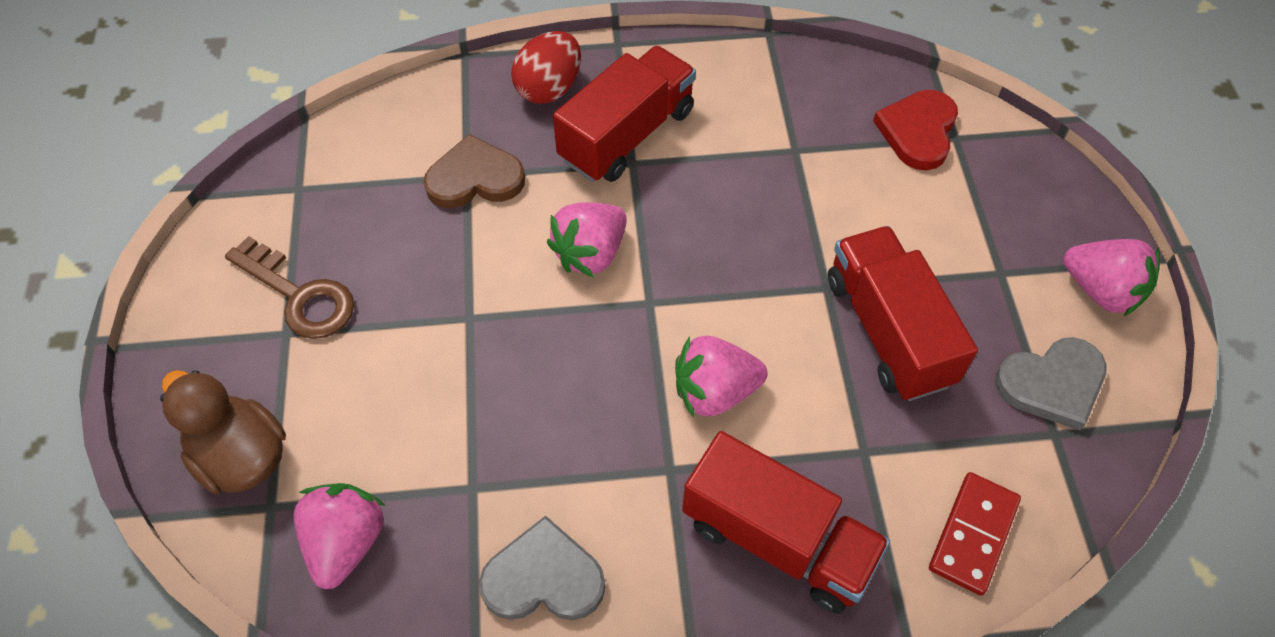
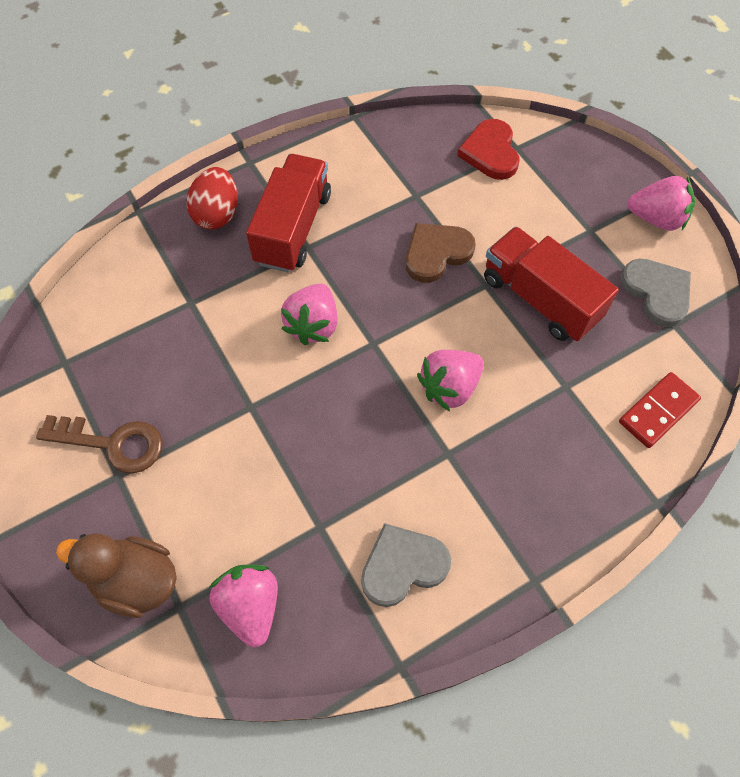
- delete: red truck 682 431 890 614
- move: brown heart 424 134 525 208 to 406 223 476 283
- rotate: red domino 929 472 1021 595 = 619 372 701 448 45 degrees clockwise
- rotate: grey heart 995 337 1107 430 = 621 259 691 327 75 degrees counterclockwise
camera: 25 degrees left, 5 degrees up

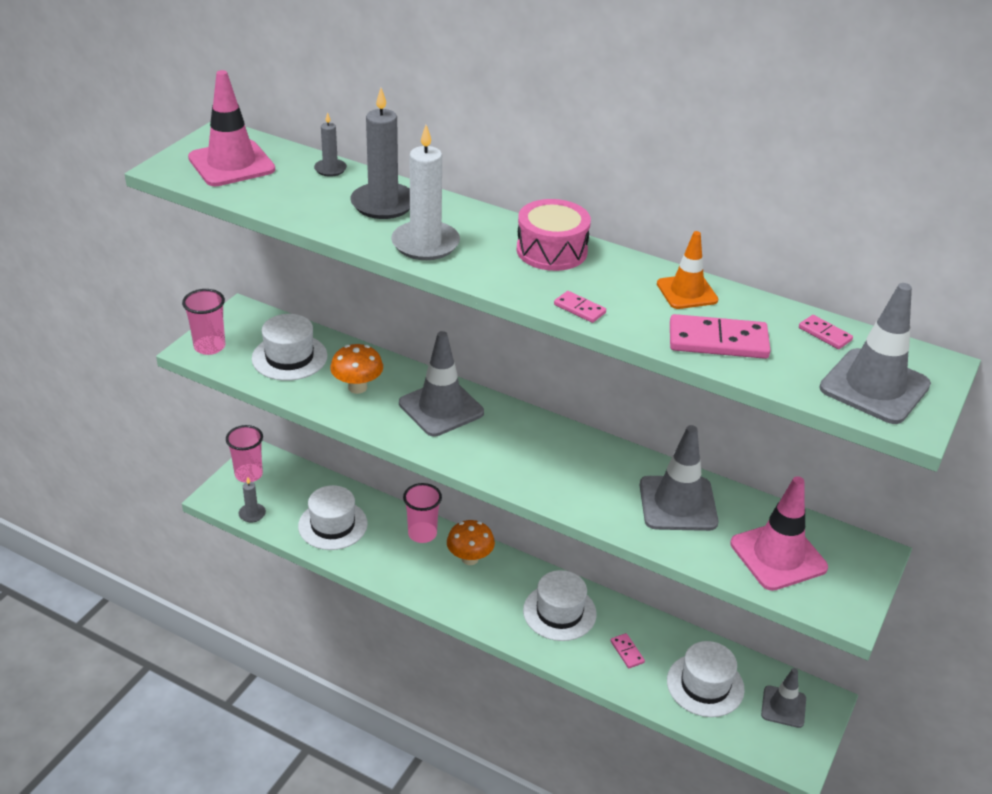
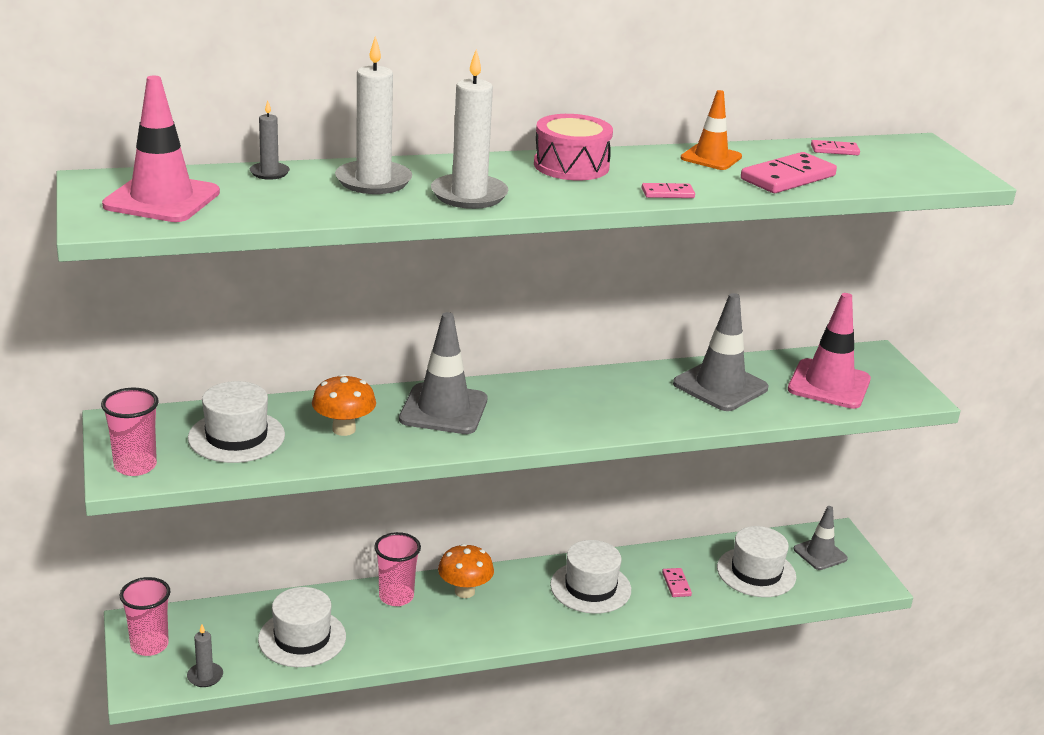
- delete: grey traffic cone 820 283 931 424
- recolor: grey candle 351 88 410 219 to white candle 335 36 412 194
- rotate: pink domino 610 633 645 668 = 662 568 692 597 60 degrees clockwise
camera: 45 degrees left, 10 degrees down

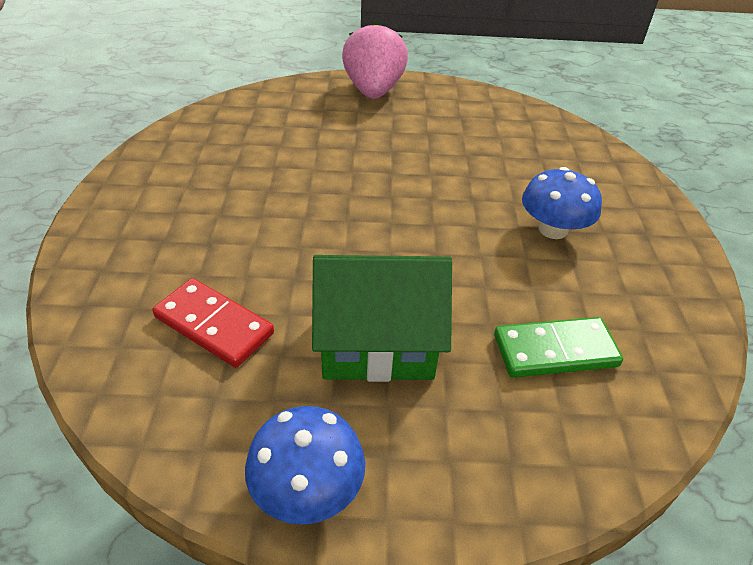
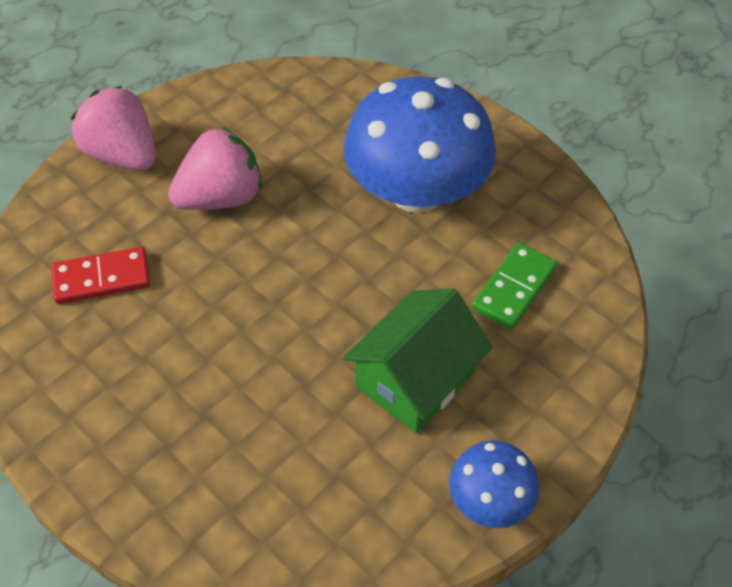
- insert: pink strawberry 168 127 262 210
- move: red domino 152 278 274 368 to 52 247 150 304
- resize: blue mushroom 522 167 602 239 = 344 76 496 213 x2.06
camera: 45 degrees left, 10 degrees up

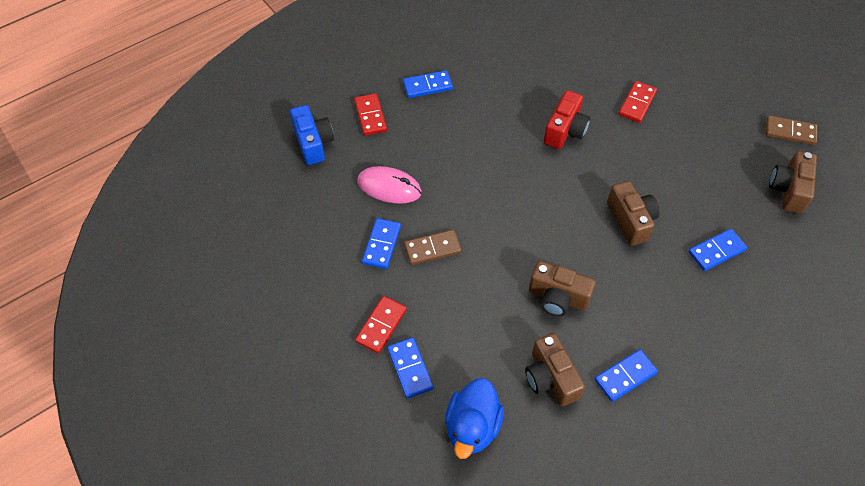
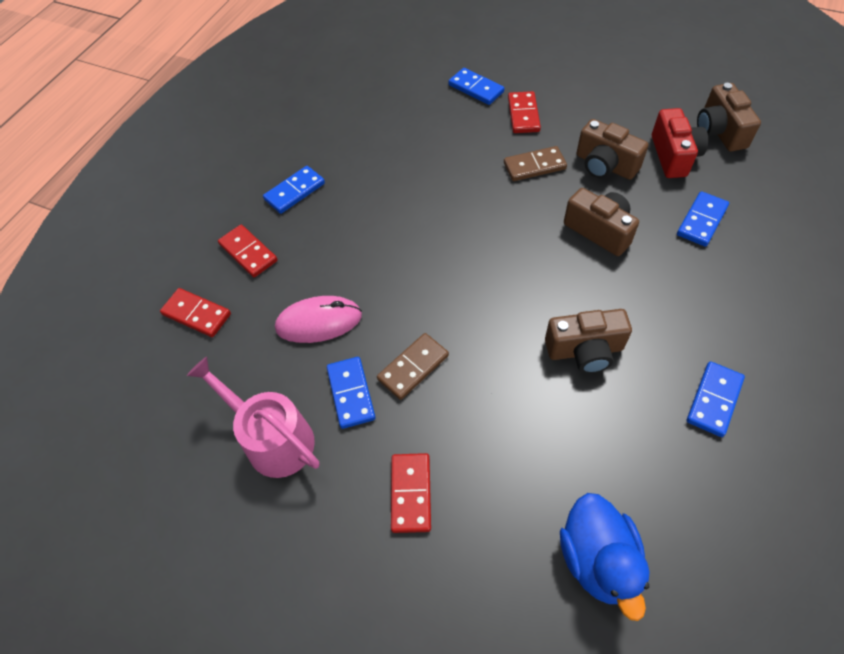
- insert: pink watering can 187 357 319 478
- move: blue domino 387 337 433 399 to 449 68 504 105
- move: brown camera 525 333 585 406 to 576 119 649 180
- move: red camera 544 90 590 149 to 652 108 708 178
- move: brown domino 766 115 817 145 to 504 146 567 181
- replace: blue camera 290 105 334 165 to red domino 160 288 231 337
camera: 25 degrees left, 0 degrees up

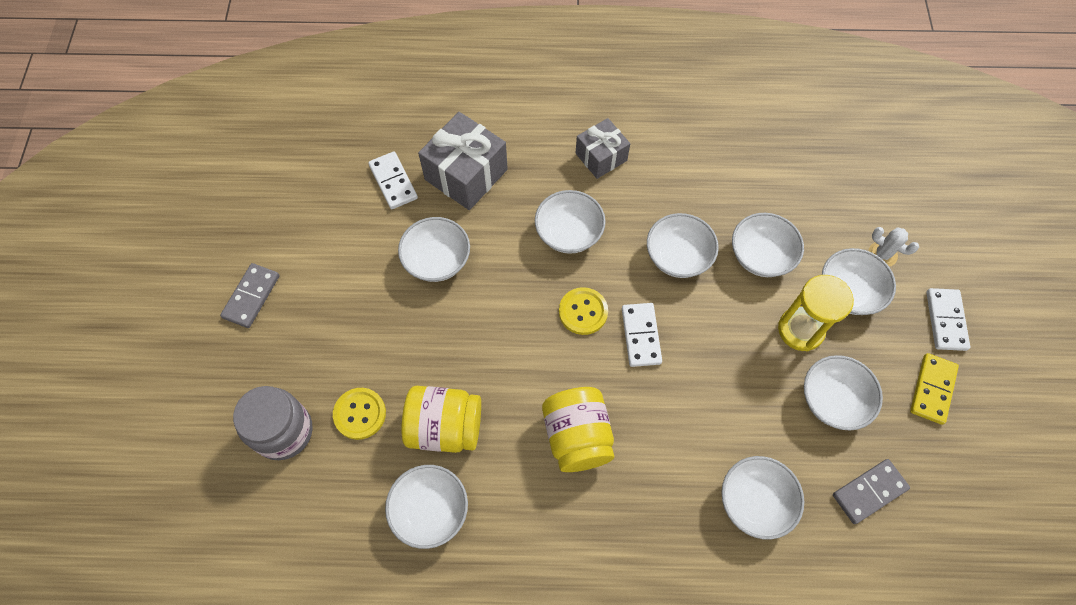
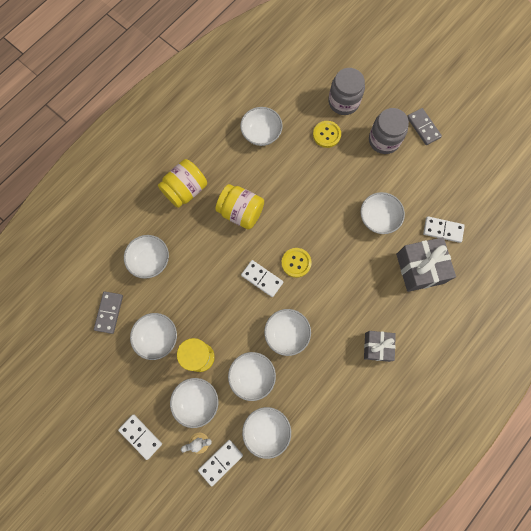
- delete: yellow domino 910 353 959 425
- insert: white domino 198 440 243 486
- insert: grey jar 369 108 409 154
- move: yellow jar 401 386 481 453 to 158 159 207 208
- move: white bowl 535 190 606 254 to 242 407 291 459
camera: 130 degrees right, 10 degrees up

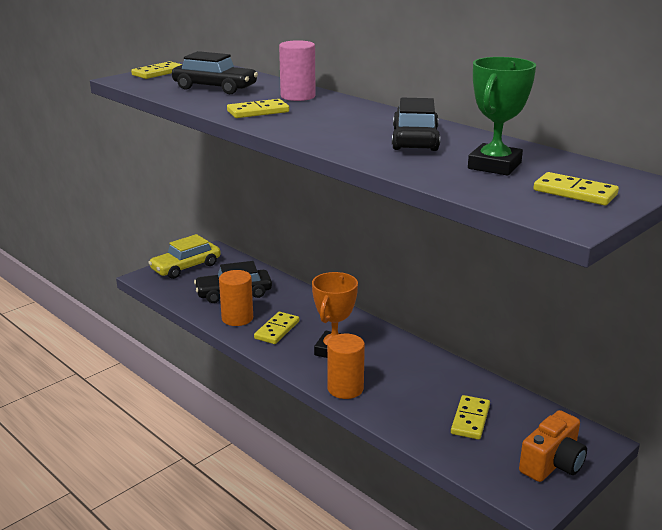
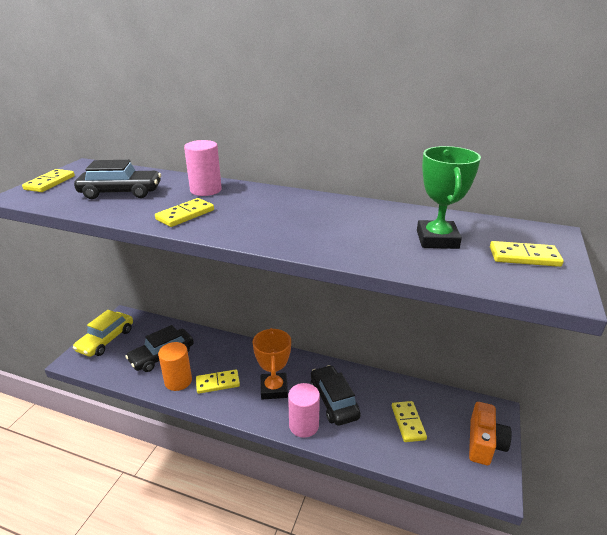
- move: black car 392 98 440 151 to 311 365 361 426
- recolor: orange cylinder 327 334 365 399 to pink cylinder 288 383 320 438
- rotate: yellow domino 254 312 299 344 = 196 369 240 394 75 degrees clockwise
camera: 25 degrees left, 5 degrees up

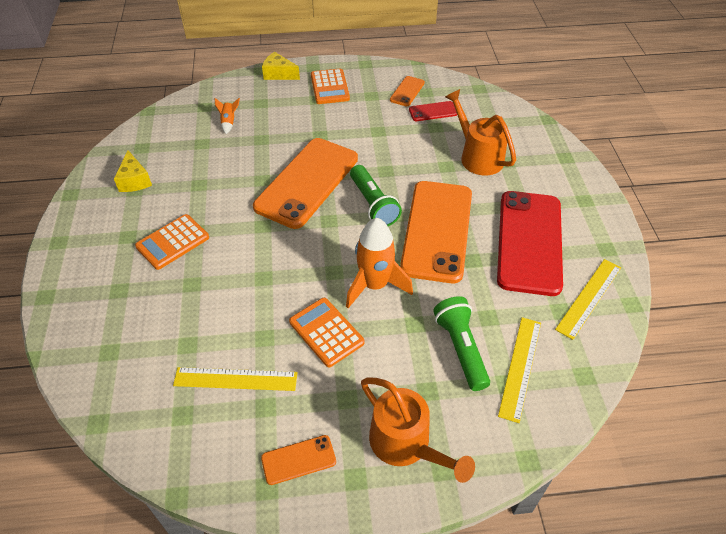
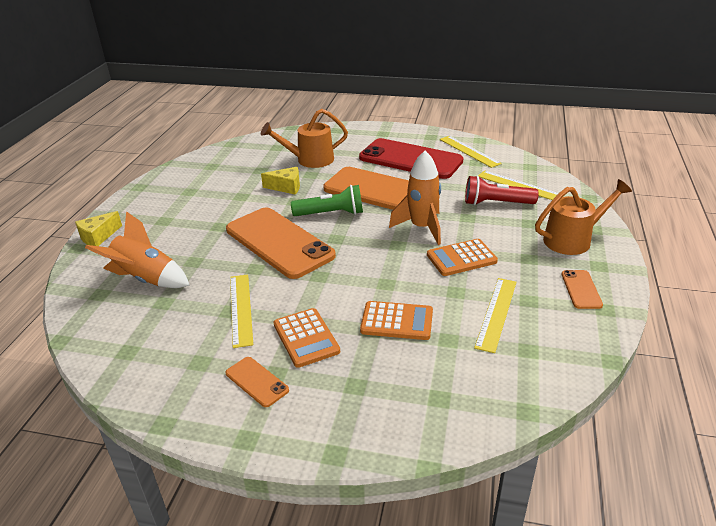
- delete: red phone 409 101 457 121
- insert: yellow ruler 230 274 253 348
- move: yellow cheese 114 150 152 192 to 261 167 300 194
- move: orange calculator 311 69 350 104 to 360 301 433 340
- move: orange phone 390 76 425 106 to 226 357 289 407
- recolor: green flashlight 433 296 490 391 to red flashlight 465 176 539 205
- resize: orange rocket 215 98 240 134 = 85 211 190 288 x2.20
camera: 70 degrees left, 15 degrees down

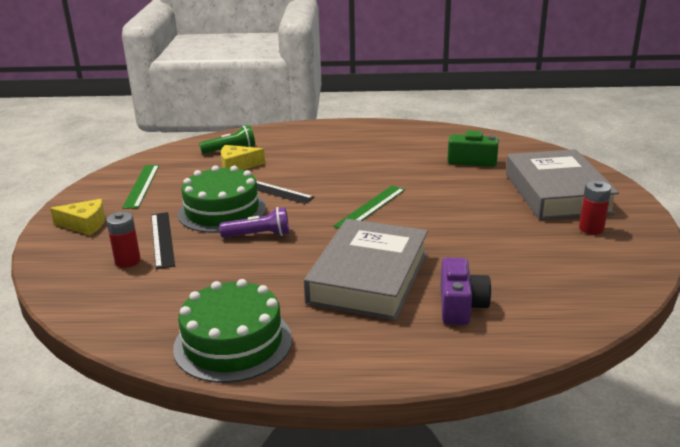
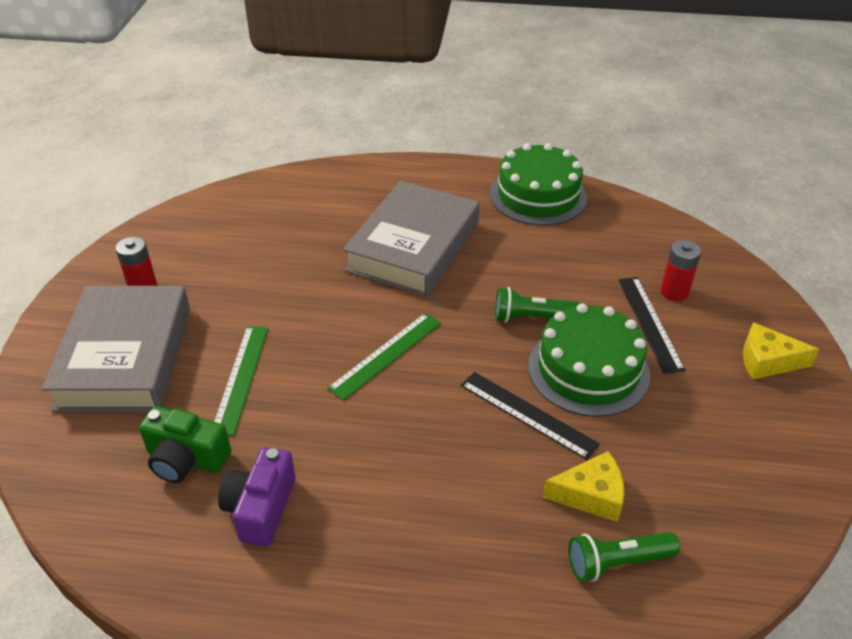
- move: green ruler 122 165 159 209 to 214 326 268 436
- move: purple camera 441 257 492 325 to 218 447 296 547
- recolor: purple flashlight 219 207 289 238 to green flashlight 495 287 580 323
camera: 175 degrees left, 15 degrees up

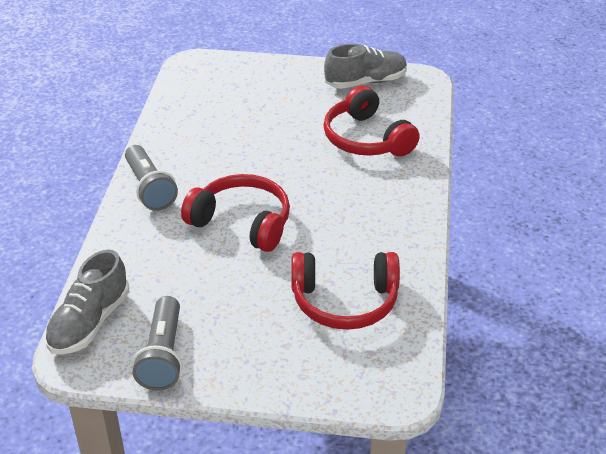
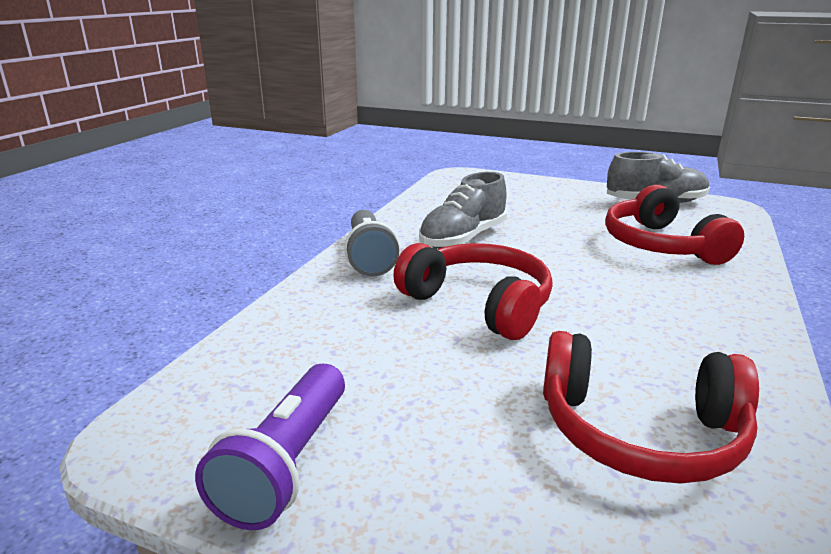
- move: grey shoe 45 250 129 355 to 419 172 507 249
- recolor: grey flashlight 132 296 182 391 to purple flashlight 195 364 345 530
camera: 15 degrees right, 15 degrees down

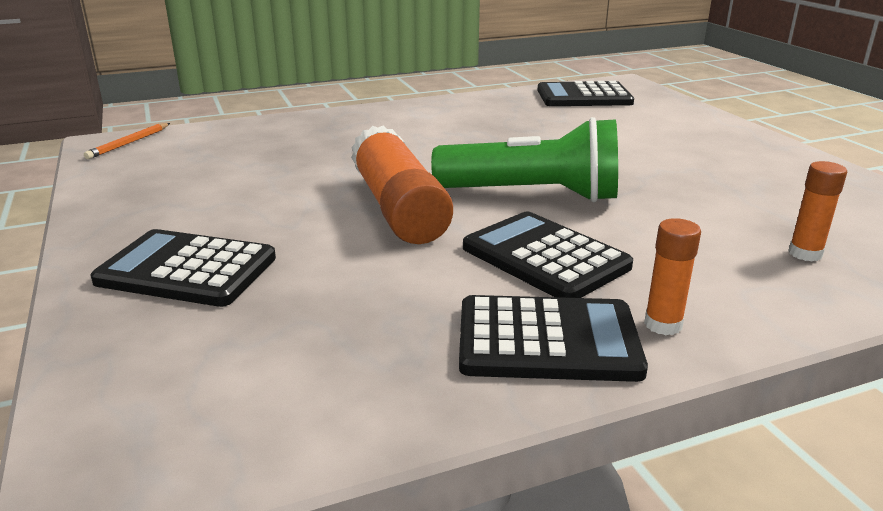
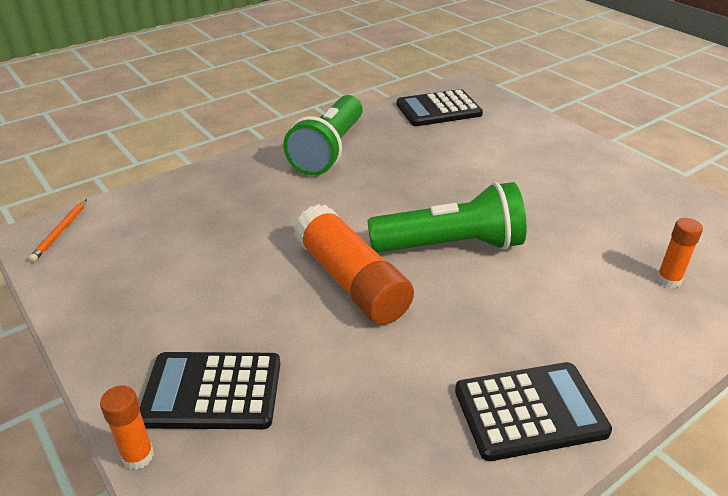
- delete: black calculator 463 211 633 298
- insert: green flashlight 283 95 363 176
- move: orange glue stick 644 218 701 335 to 100 385 154 470
camera: 15 degrees left, 10 degrees up

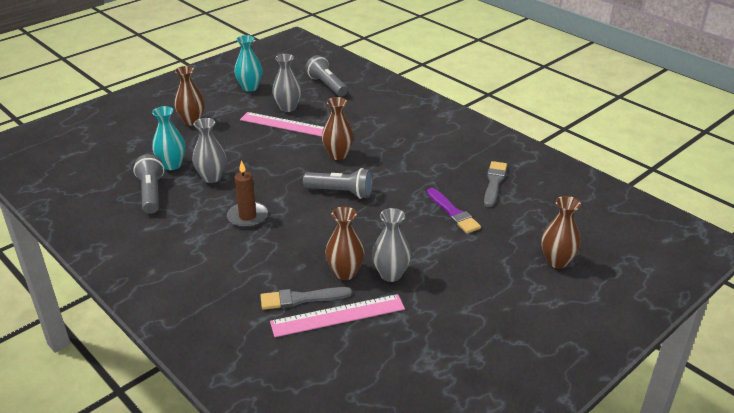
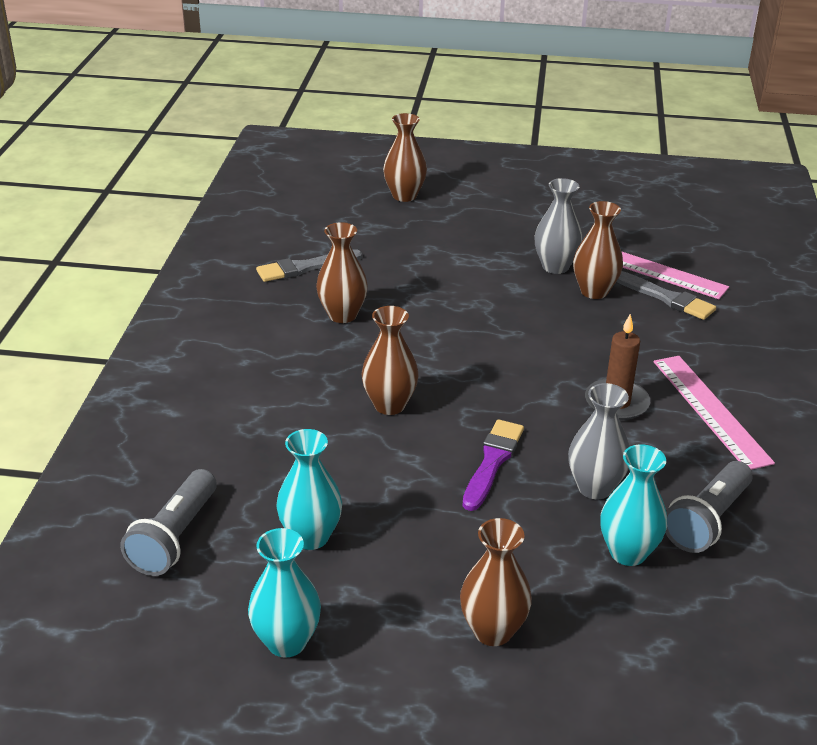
- delete: grey flashlight 303 168 373 199
- insert: brown vase 316 222 368 323
- move: pink ruler 240 112 324 137 to 654 356 775 470
- move: purple brush 427 188 481 234 to 462 419 524 511
- recolor: grey vase 272 54 301 112 to turquoise vase 276 429 342 550
camera: 130 degrees left, 0 degrees up

